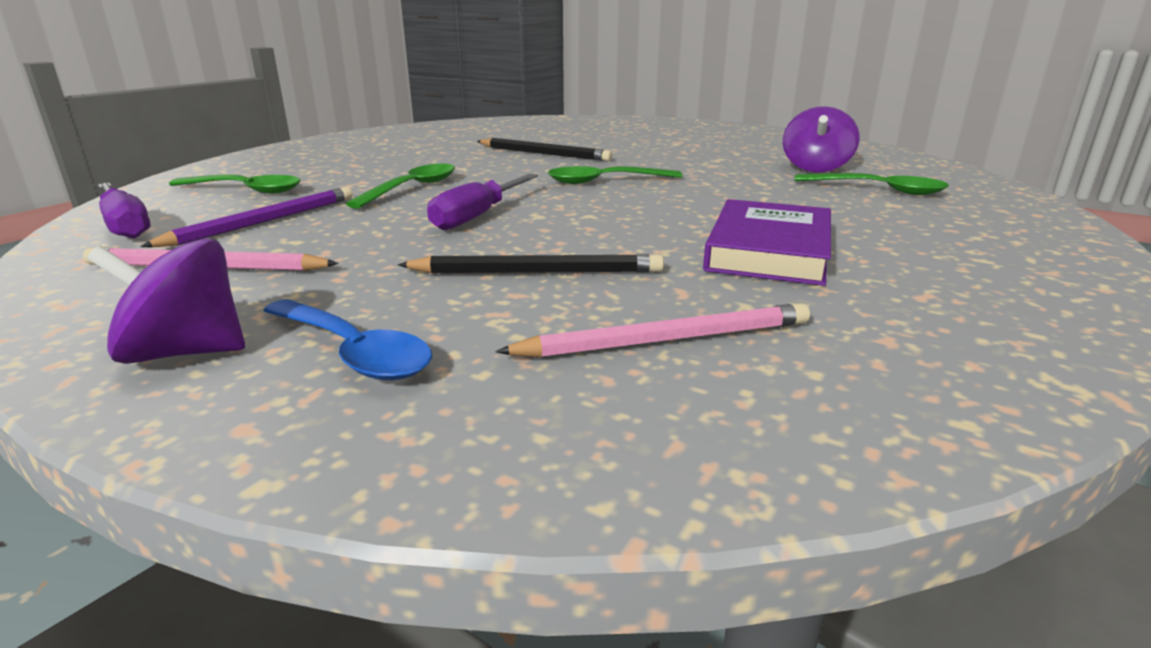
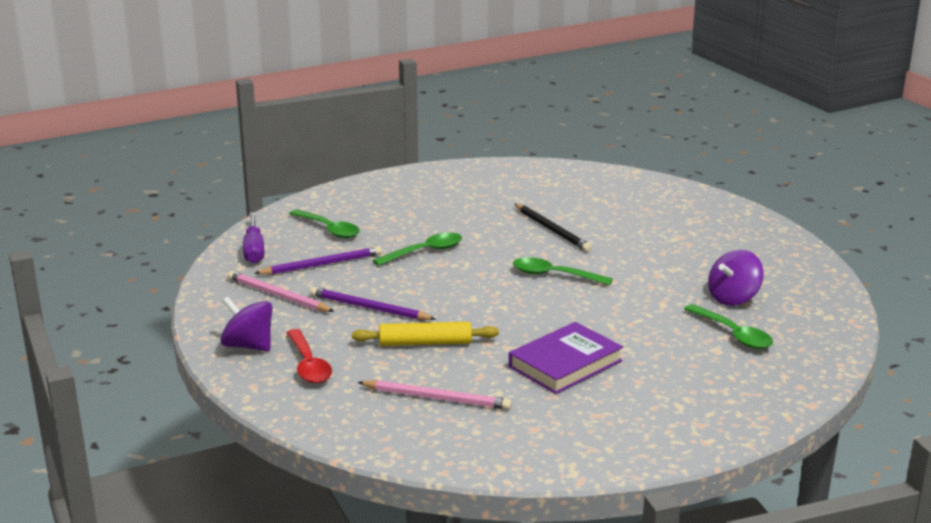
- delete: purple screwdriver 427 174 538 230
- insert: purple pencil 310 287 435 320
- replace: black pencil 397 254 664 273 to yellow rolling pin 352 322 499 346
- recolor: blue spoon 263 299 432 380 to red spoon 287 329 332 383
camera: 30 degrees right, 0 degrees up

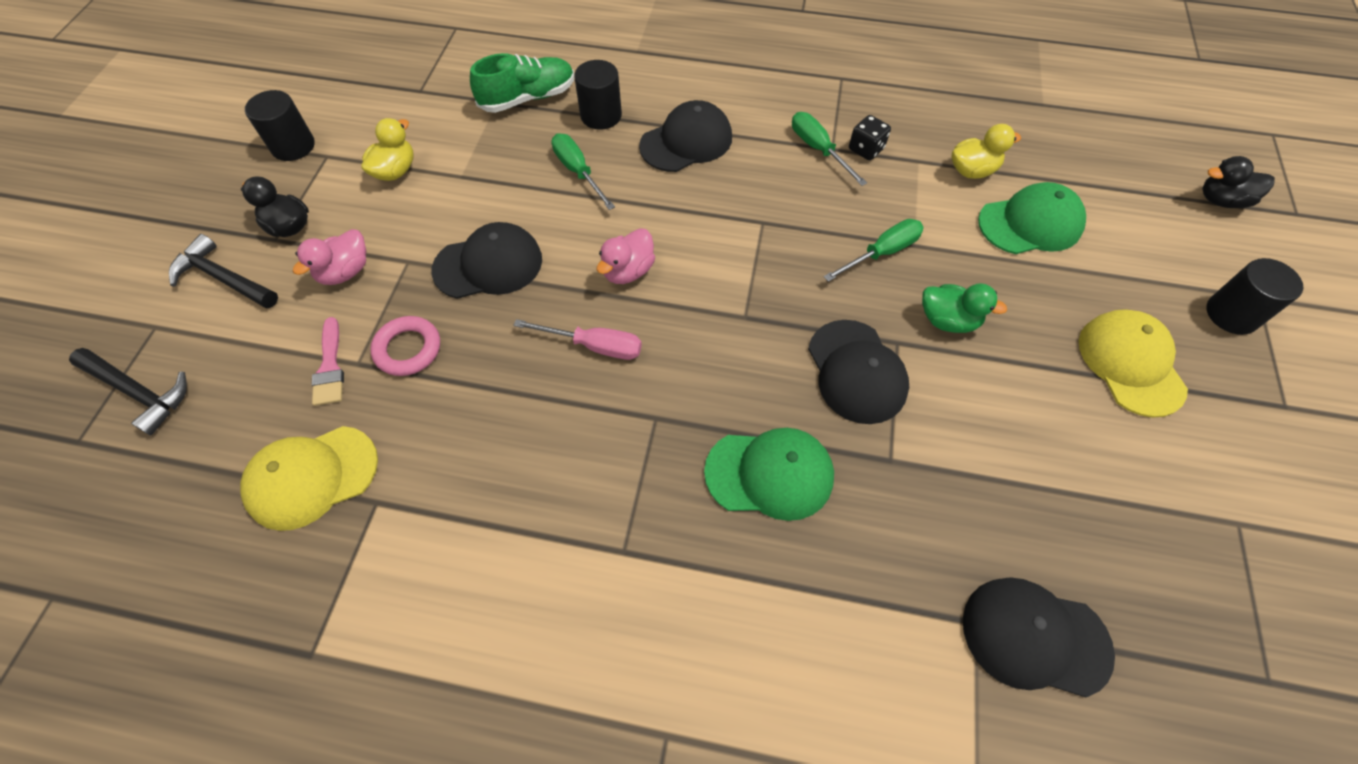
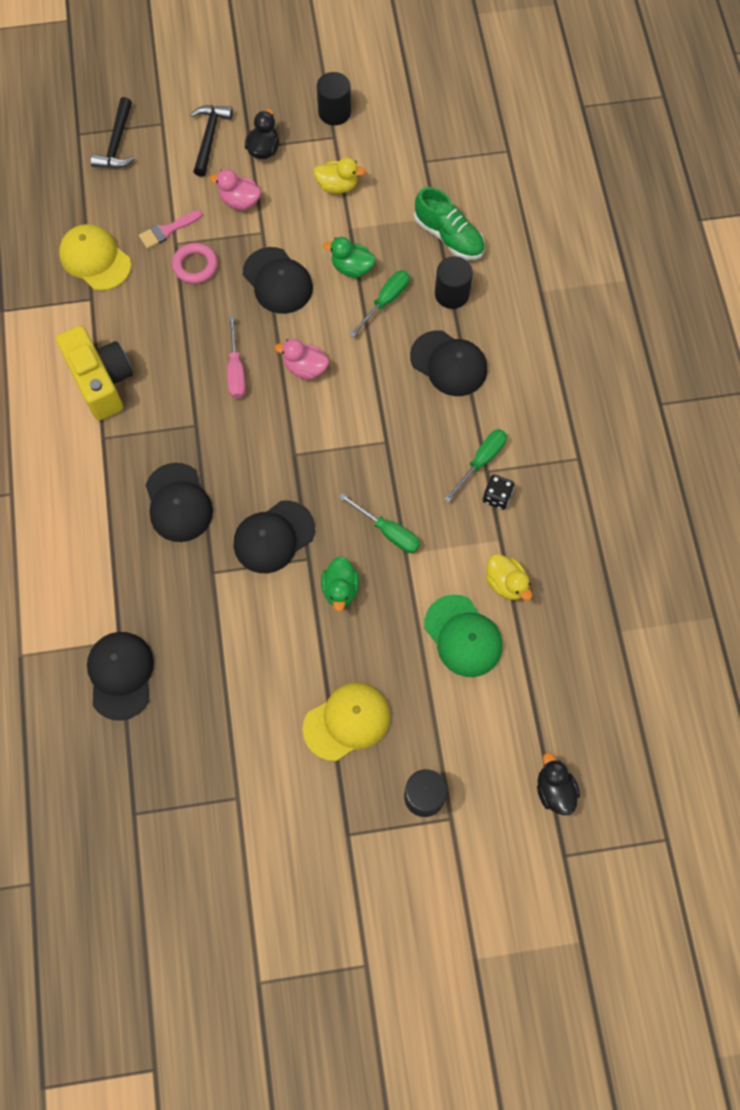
- insert: yellow camera 56 326 133 420
- insert: green duck 323 237 376 278
- recolor: green cap 704 428 834 521 to black cap 145 463 213 542
camera: 70 degrees right, 10 degrees up

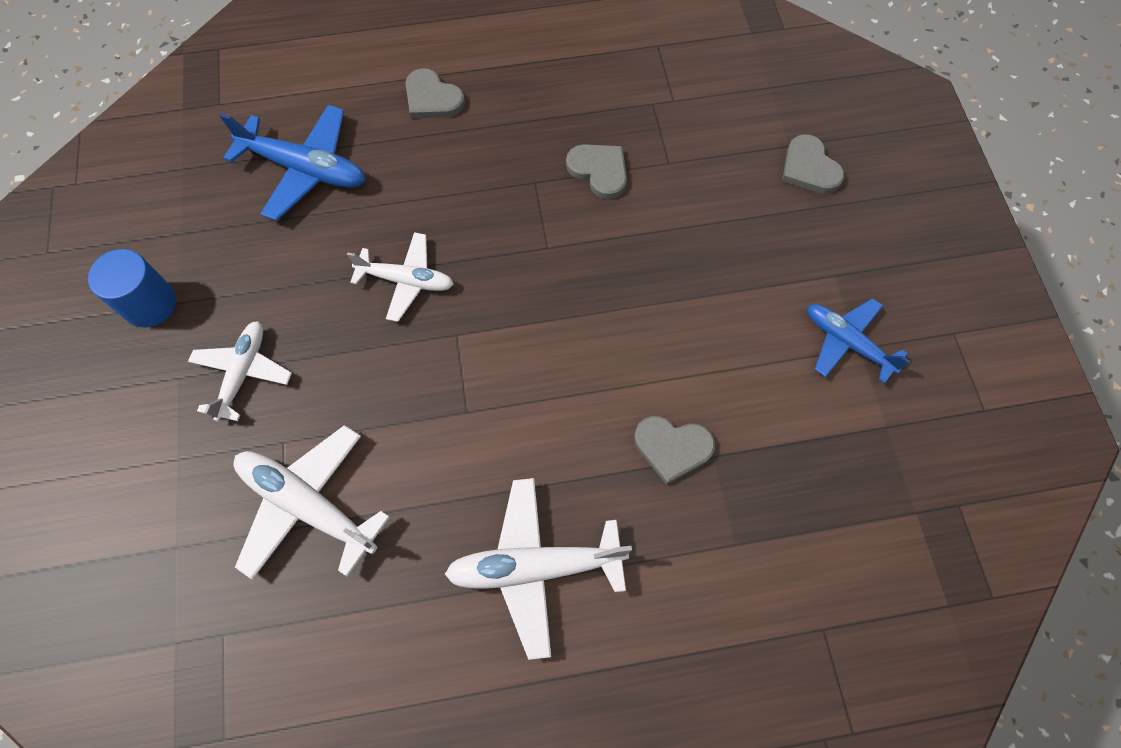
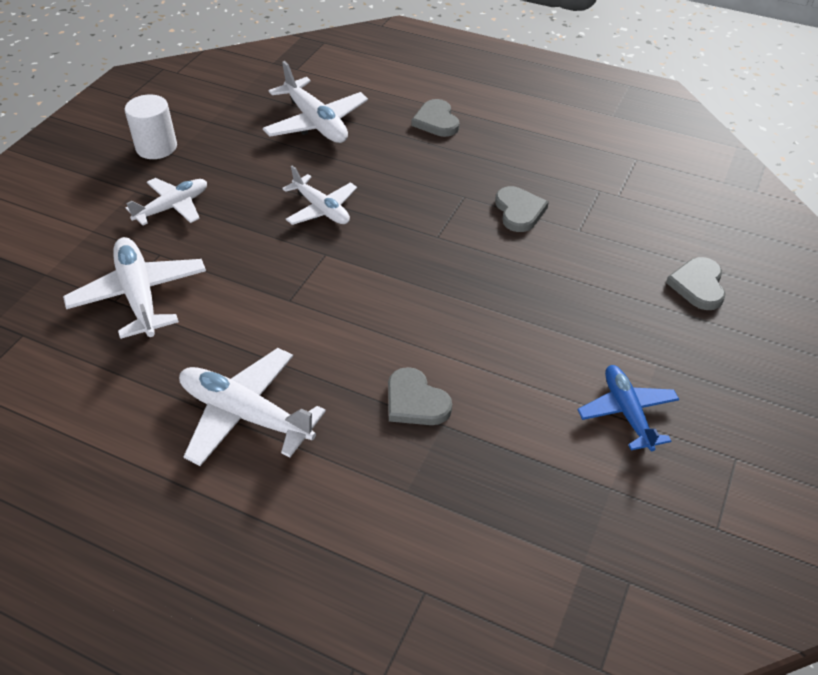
- recolor: blue cylinder 88 249 176 327 to white cylinder 125 94 177 159
- recolor: blue plane 220 105 366 221 to white plane 263 61 368 143
camera: 35 degrees right, 20 degrees down

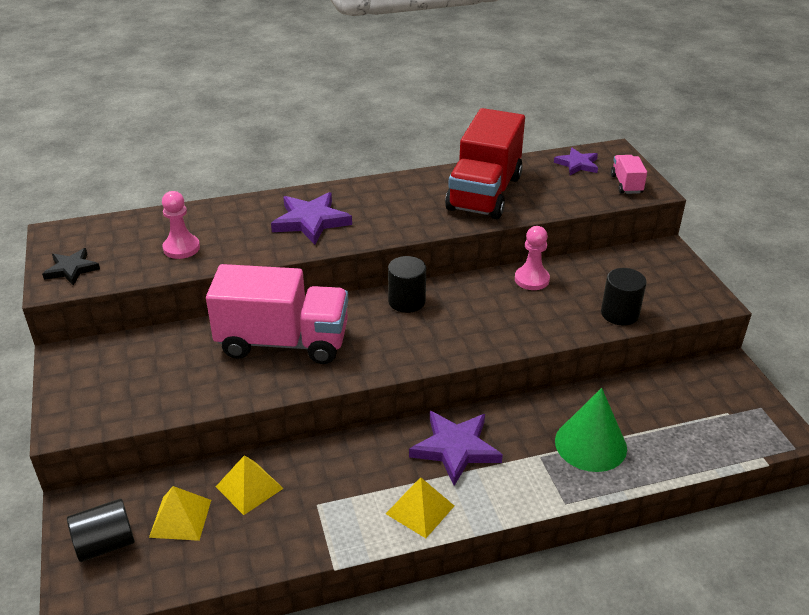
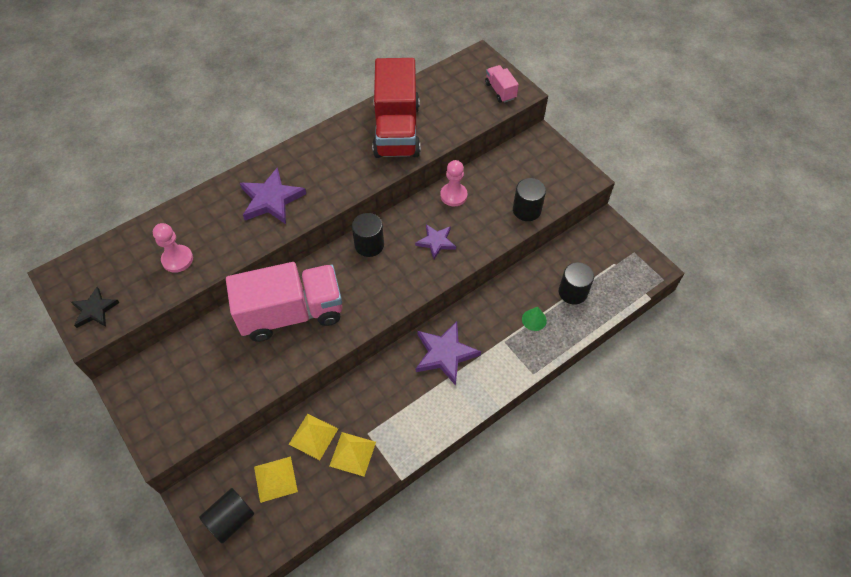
- insert: black cylinder 559 262 594 305
- move: yellow pyramid 386 478 454 538 to 329 432 376 476
- move: purple star 554 148 598 175 to 415 224 456 259
- resize: green cone 555 388 627 472 = 522 307 547 331 x0.48
camera: 20 degrees left, 20 degrees up

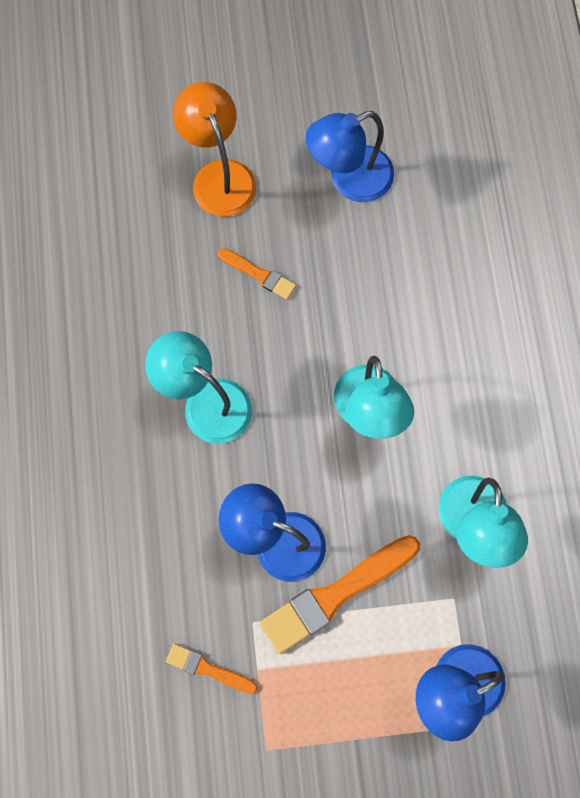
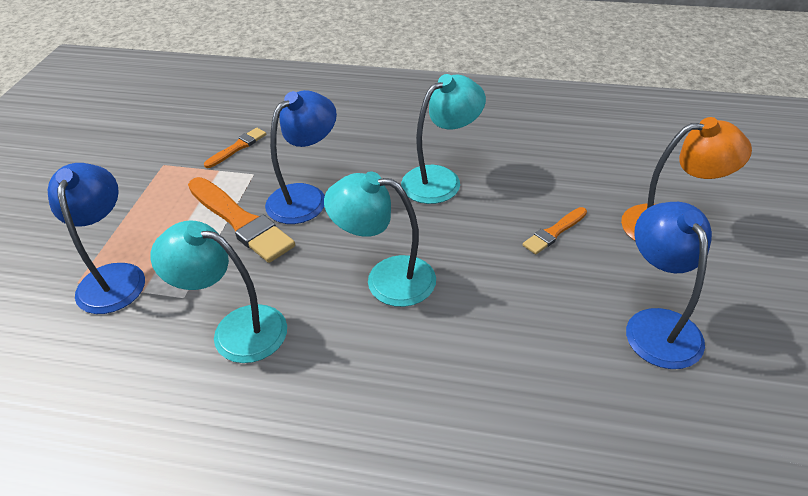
- rotate: orange brush 260 535 420 654 = 188 177 295 263 150 degrees clockwise
camera: 110 degrees right, 30 degrees down

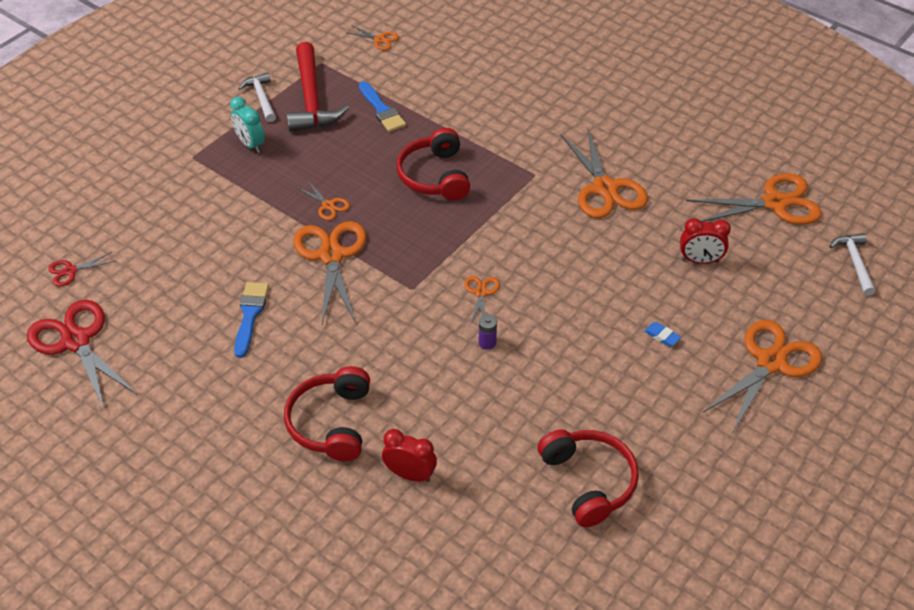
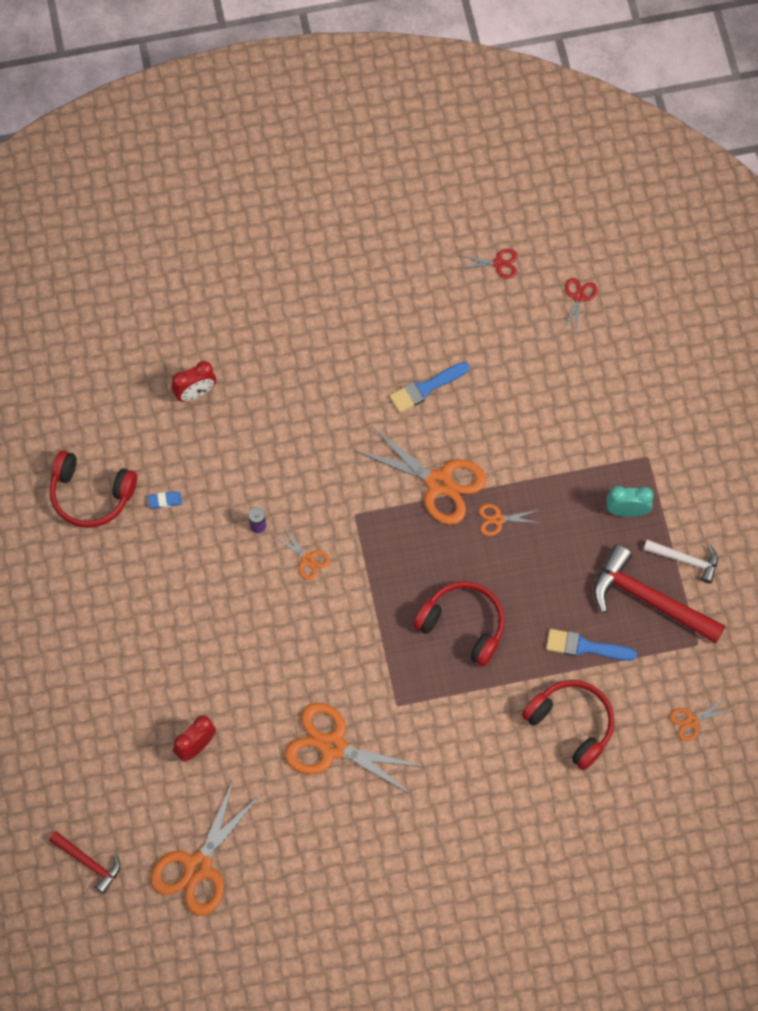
- delete: orange scissors 703 320 822 431
- move: red headphones 284 366 370 461 to 522 680 614 770
- move: blue eraser 644 322 681 347 to 148 491 182 509
- recolor: white hammer 829 233 876 296 to red hammer 49 831 120 894
- rotate: blue brush 234 282 269 358 = 389 362 470 413 105 degrees clockwise
- resize: red scissors 27 300 137 410 = 459 249 518 279 x0.47
camera: 130 degrees right, 20 degrees up

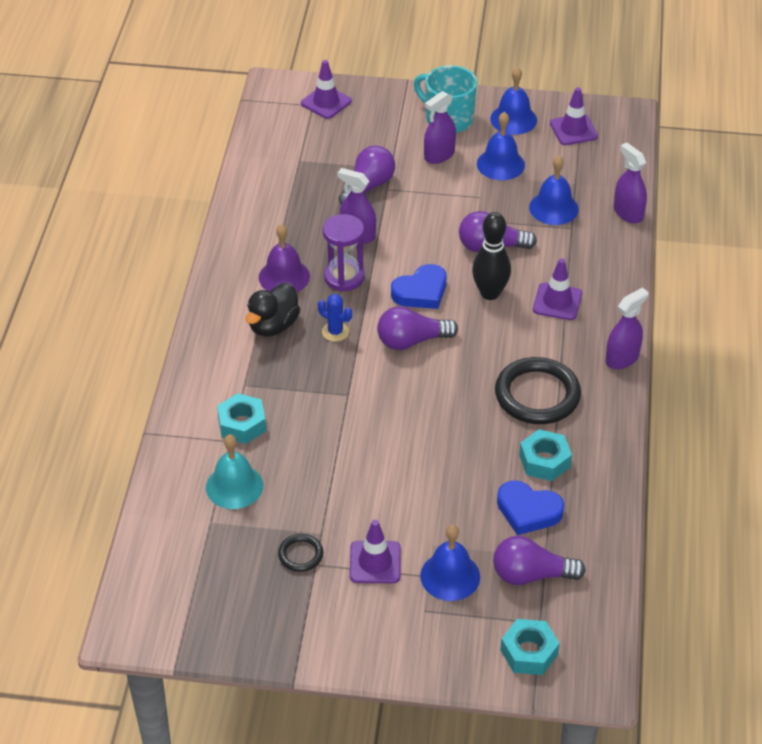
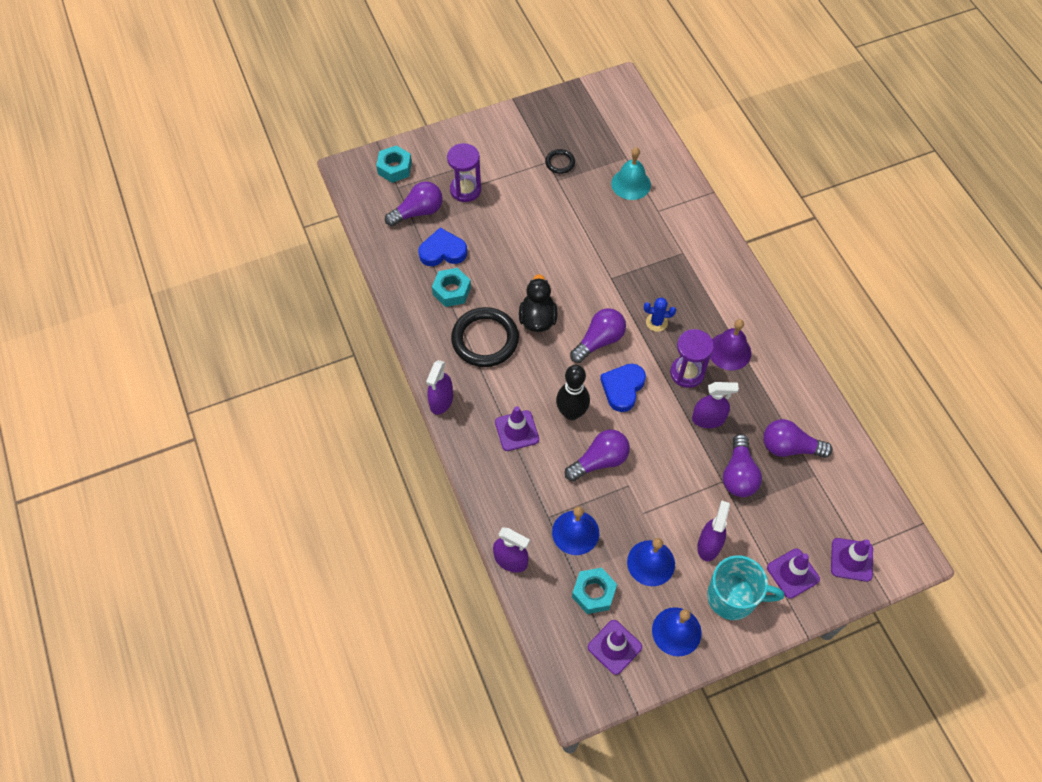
- insert: purple light bulb 763 419 833 458
- move: turquoise nut 217 393 266 444 to 572 568 617 614
- move: black duck 246 283 300 337 to 519 274 558 332
- move: purple traffic cone 350 520 401 583 to 767 548 820 599
- replace: blue bell 420 525 480 601 to purple hourglass 447 143 481 202
camera: 150 degrees right, 15 degrees up

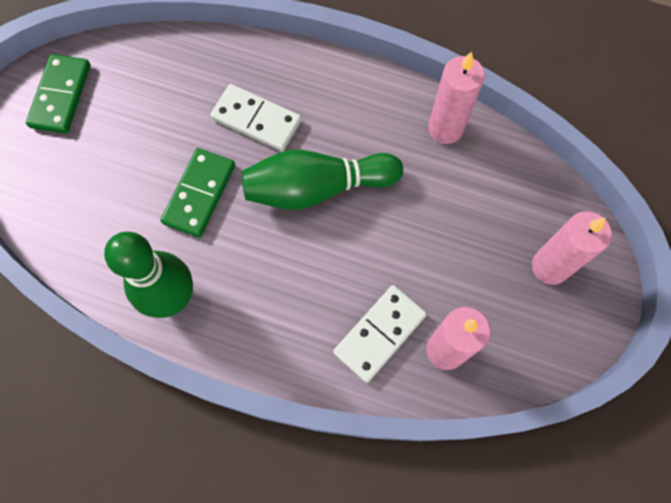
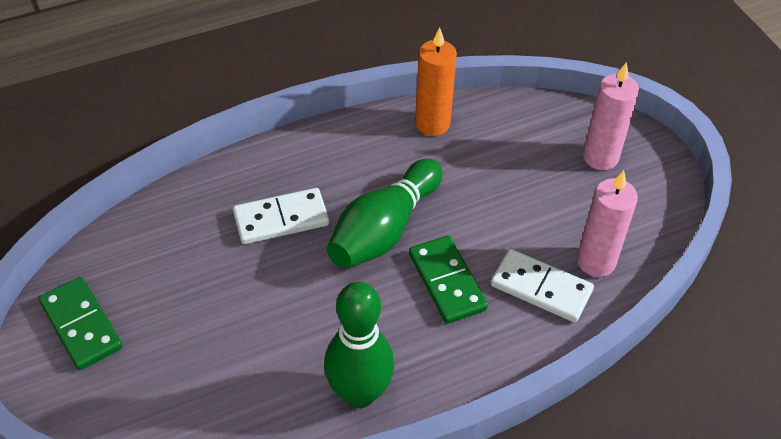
- move: green domino 161 148 235 238 to 409 235 488 324
- recolor: pink candle 428 52 485 144 to orange candle 415 27 457 136
- rotate: white domino 333 285 427 383 = 491 249 594 322 60 degrees counterclockwise
camera: 45 degrees left, 20 degrees down

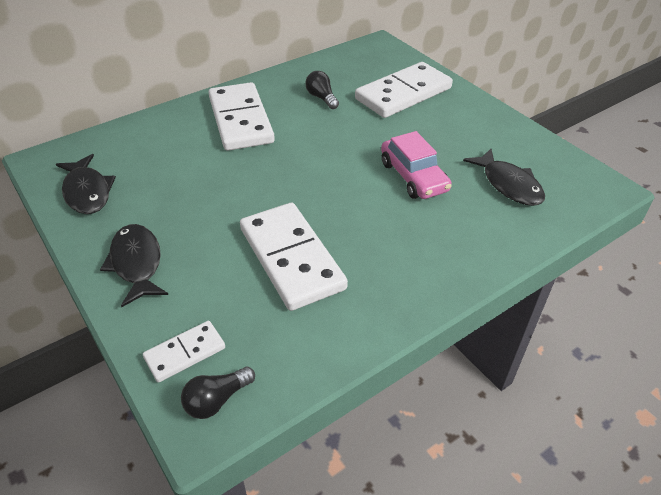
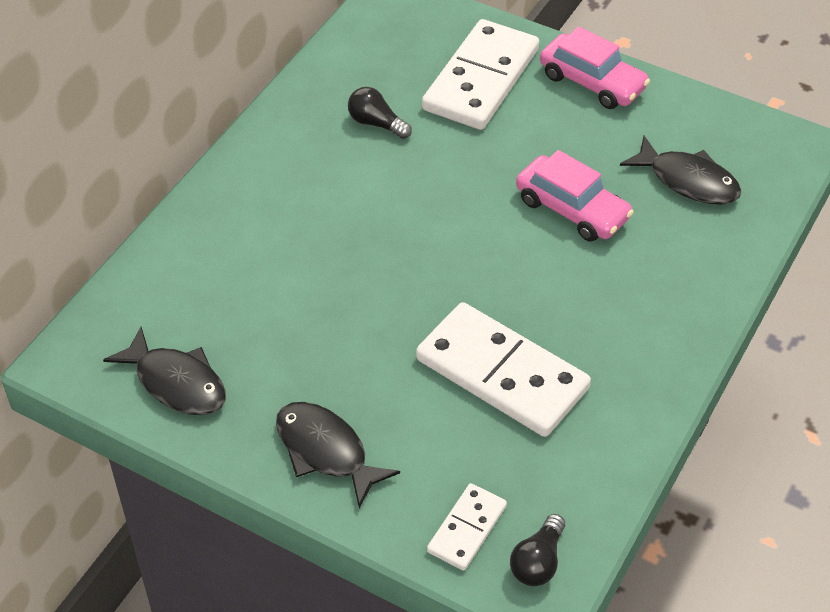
- delete: white domino 208 82 275 151
- insert: pink car 540 26 650 109
camera: 25 degrees left, 5 degrees up

